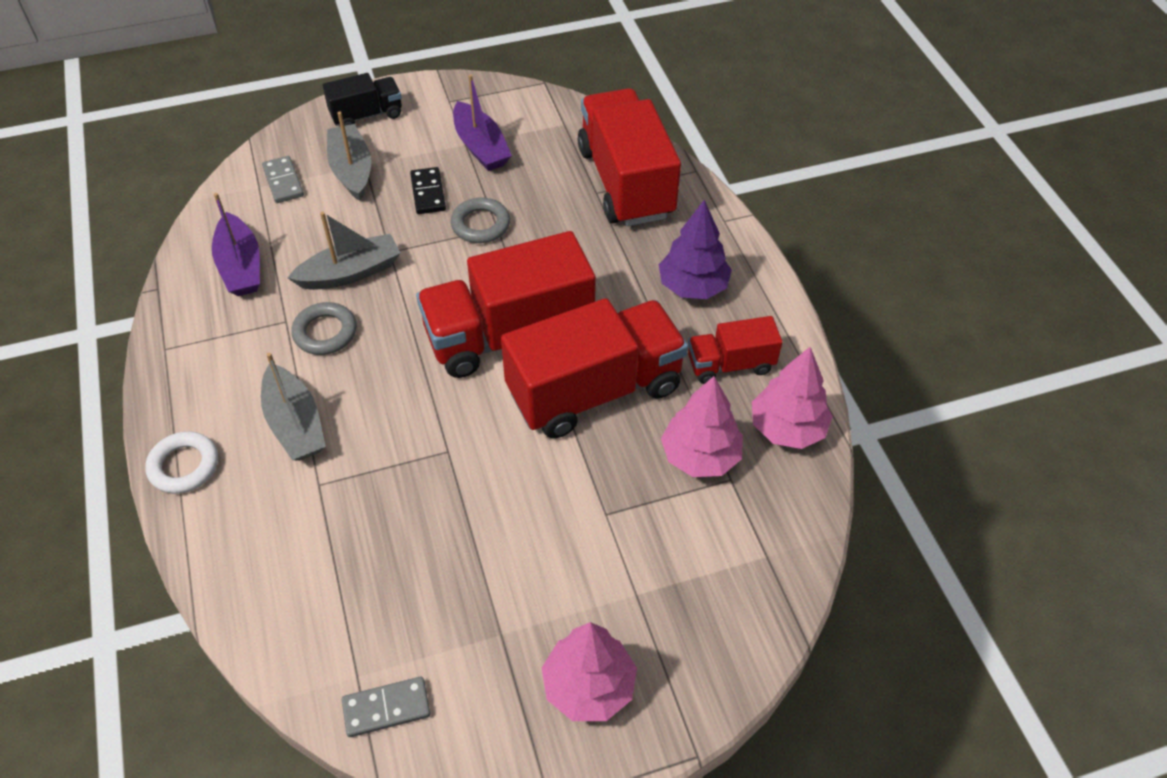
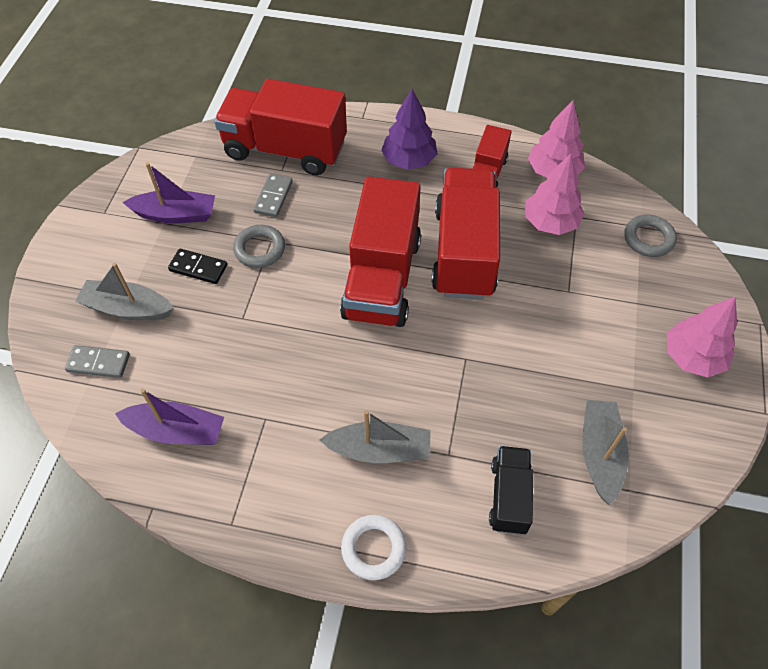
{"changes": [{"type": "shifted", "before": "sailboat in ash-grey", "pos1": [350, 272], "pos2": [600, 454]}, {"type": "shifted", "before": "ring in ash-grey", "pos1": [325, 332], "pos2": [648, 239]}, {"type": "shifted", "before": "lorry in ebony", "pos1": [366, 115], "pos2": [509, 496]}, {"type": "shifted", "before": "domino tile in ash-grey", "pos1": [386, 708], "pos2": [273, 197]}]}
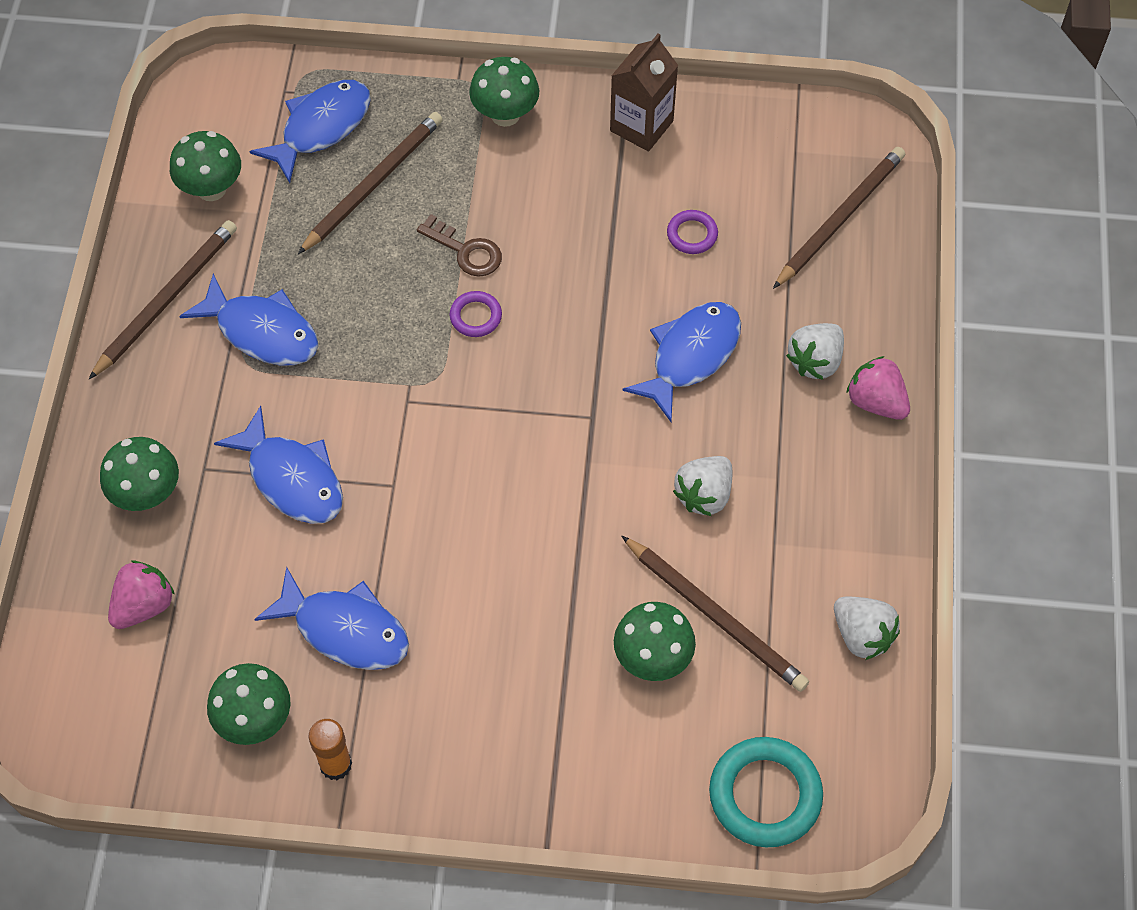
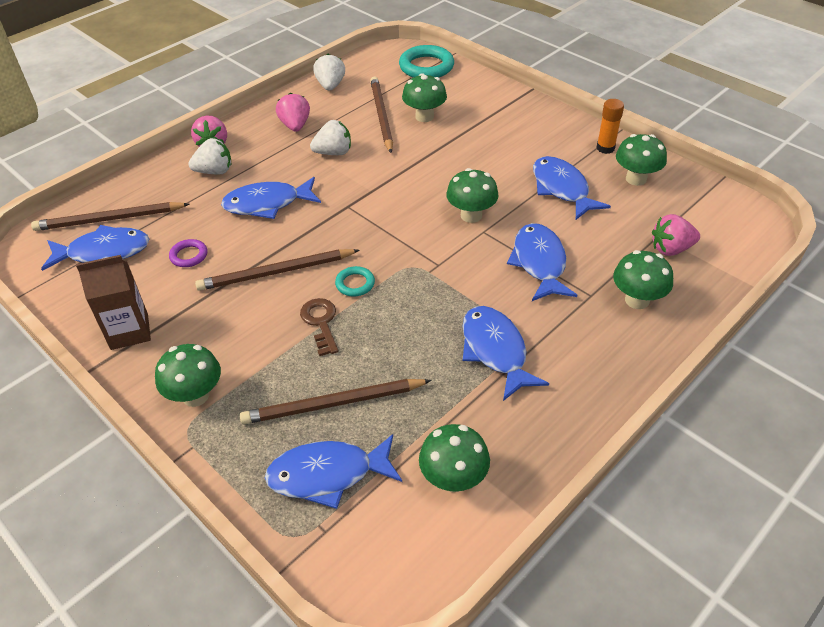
{"changes": [{"type": "shifted", "before": "pencil in dark brown", "pos1": [167, 299], "pos2": [276, 272]}, {"type": "repainted", "before": "ring in purple", "after": "ring in aqua", "pos1": [476, 316], "pos2": [355, 284]}, {"type": "new", "after": "fish figure in royal blue", "pos2": [103, 252]}, {"type": "new", "after": "toy strawberry in pink", "pos2": [295, 126]}, {"type": "new", "after": "toadstool in green", "pos2": [471, 215]}]}
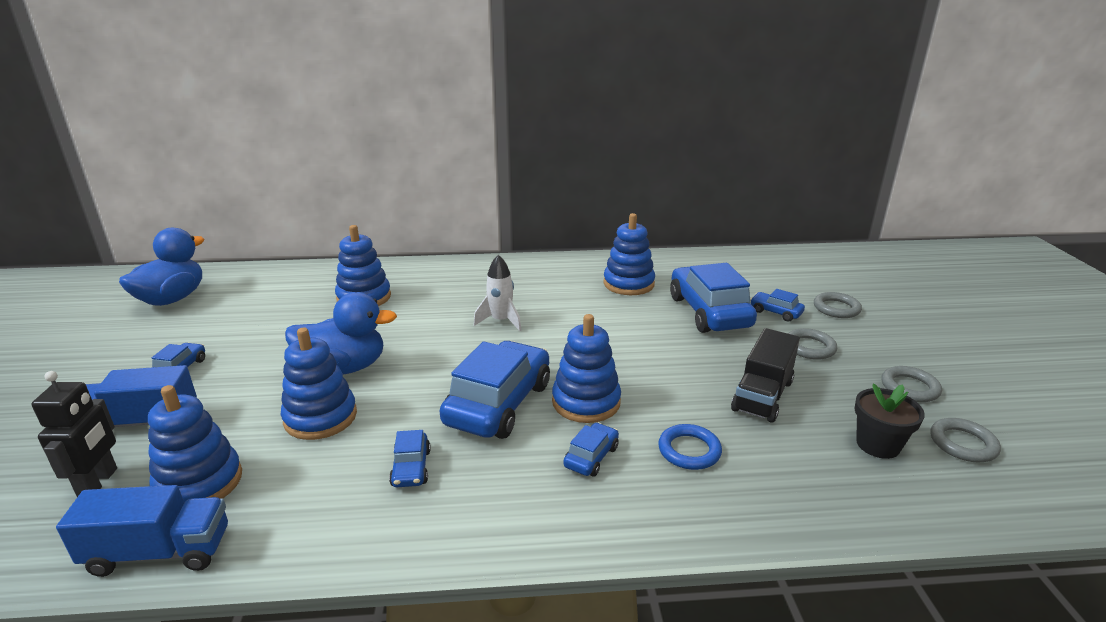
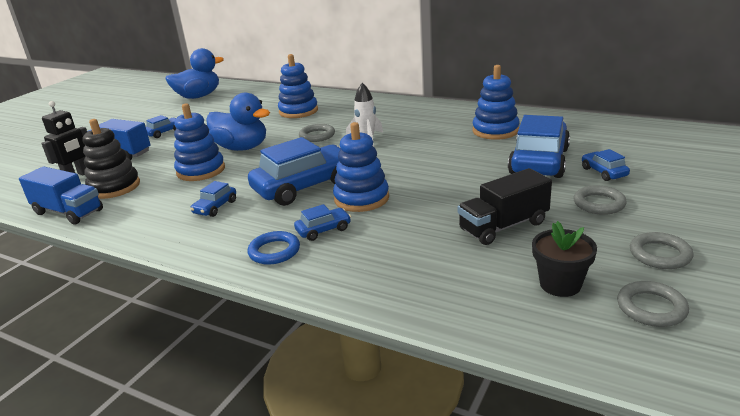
{"changes": [{"type": "repainted", "before": "ring stacker in royal blue", "after": "ring stacker in ebony", "pos1": [199, 483], "pos2": [114, 187]}, {"type": "shifted", "before": "ring in royal blue", "pos1": [689, 450], "pos2": [274, 251]}, {"type": "shifted", "before": "ring in ash-grey", "pos1": [836, 308], "pos2": [317, 136]}]}
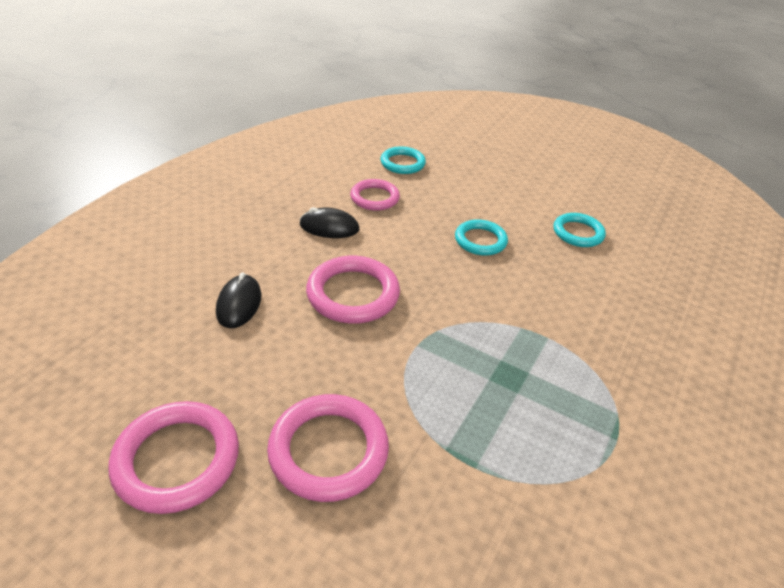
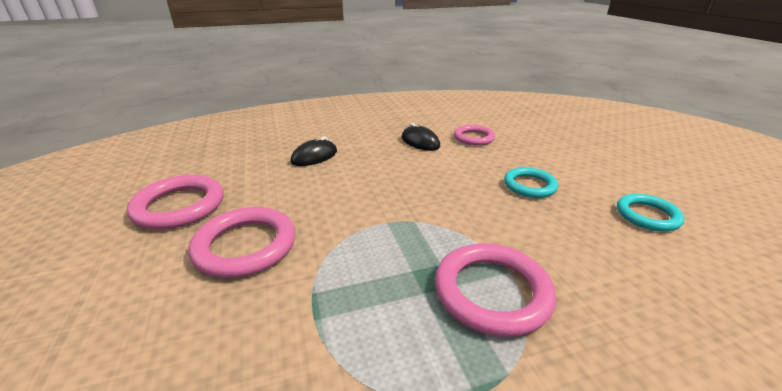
{"changes": [{"type": "shifted", "before": "ring in pink", "pos1": [353, 294], "pos2": [492, 292]}, {"type": "gone", "before": "ring in aqua", "pos1": [402, 163]}]}
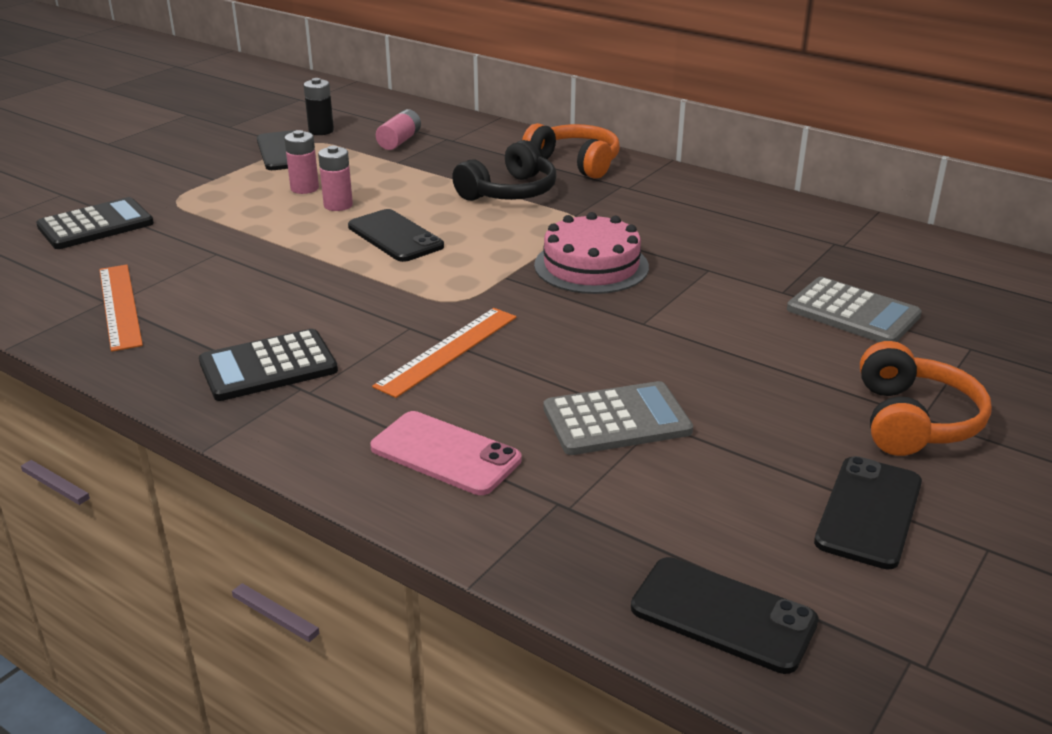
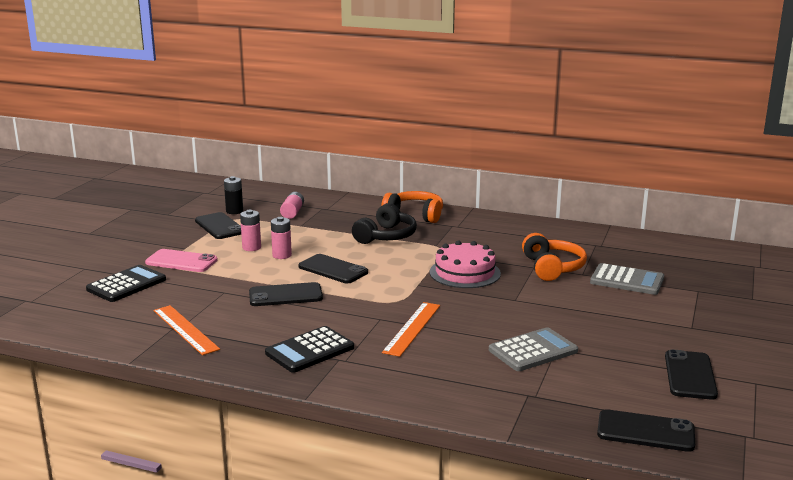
{"changes": [{"type": "shifted", "before": "mobile phone in pink", "pos1": [445, 454], "pos2": [181, 261]}, {"type": "shifted", "before": "headphones in orange-coloured", "pos1": [913, 421], "pos2": [552, 268]}, {"type": "new", "after": "mobile phone in ebony", "pos2": [285, 295]}]}
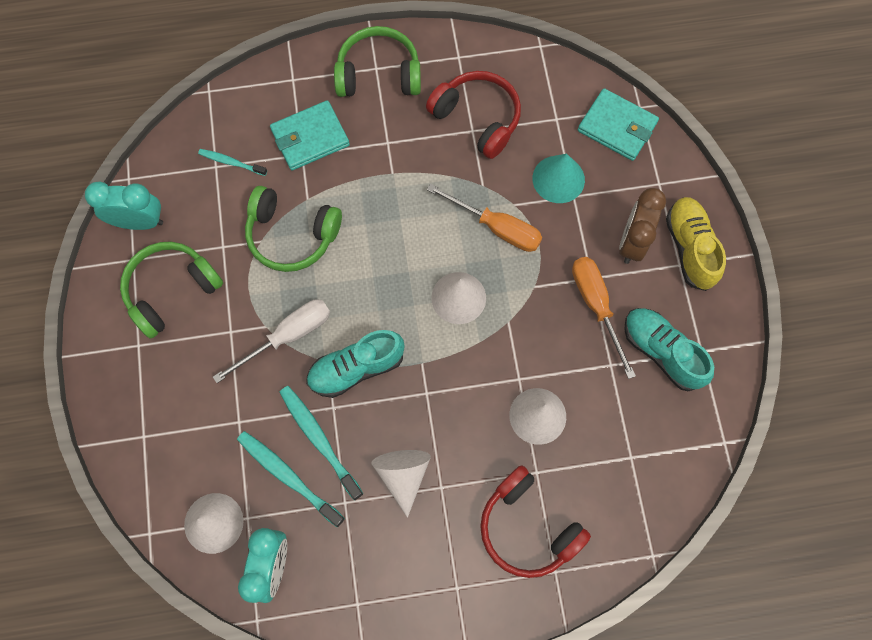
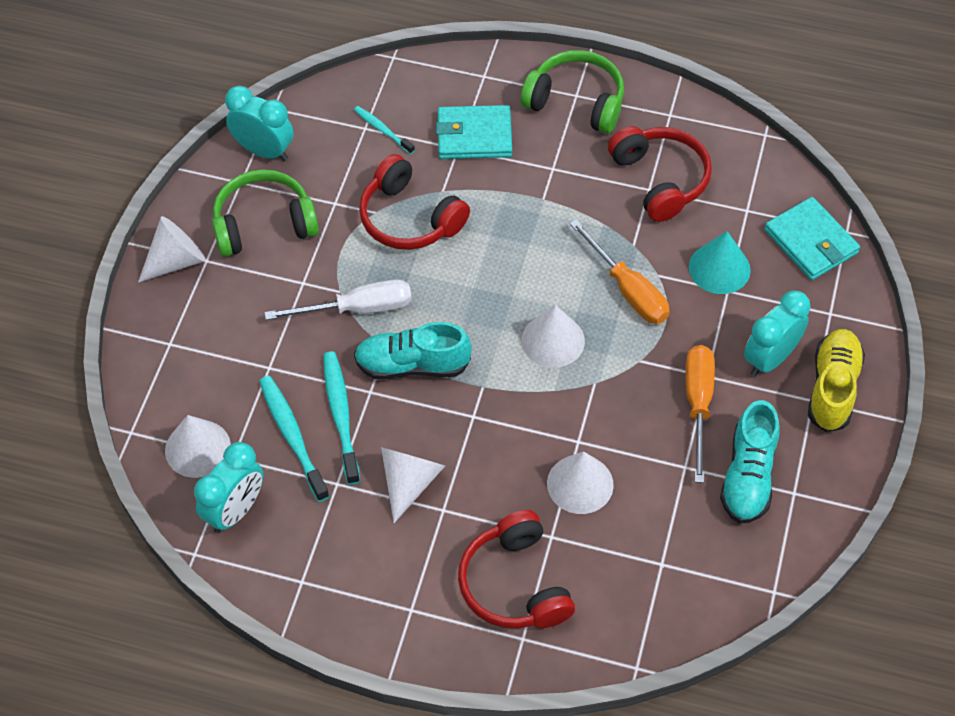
{"changes": [{"type": "repainted", "before": "headphones in green", "after": "headphones in crimson", "pos1": [292, 235], "pos2": [409, 218]}, {"type": "repainted", "before": "alarm clock in dark brown", "after": "alarm clock in aqua", "pos1": [632, 242], "pos2": [770, 358]}, {"type": "rotated", "before": "sneaker in aqua", "pos1": [661, 352], "pos2": [748, 476], "turn": -150}, {"type": "new", "after": "cone shape in pure white", "pos2": [176, 261]}]}
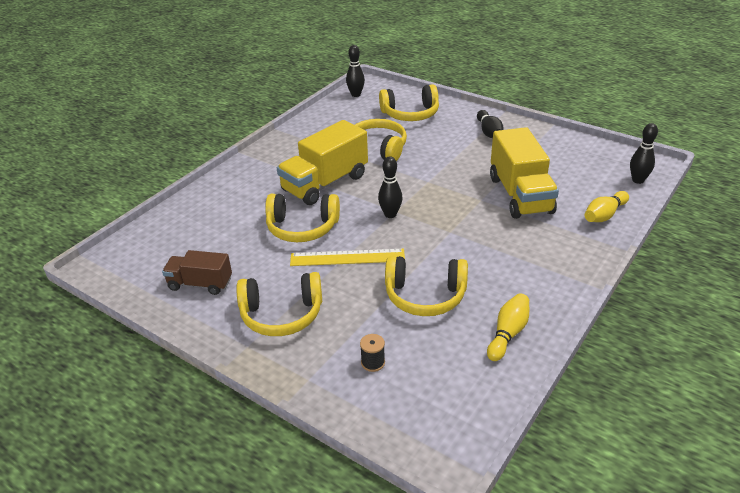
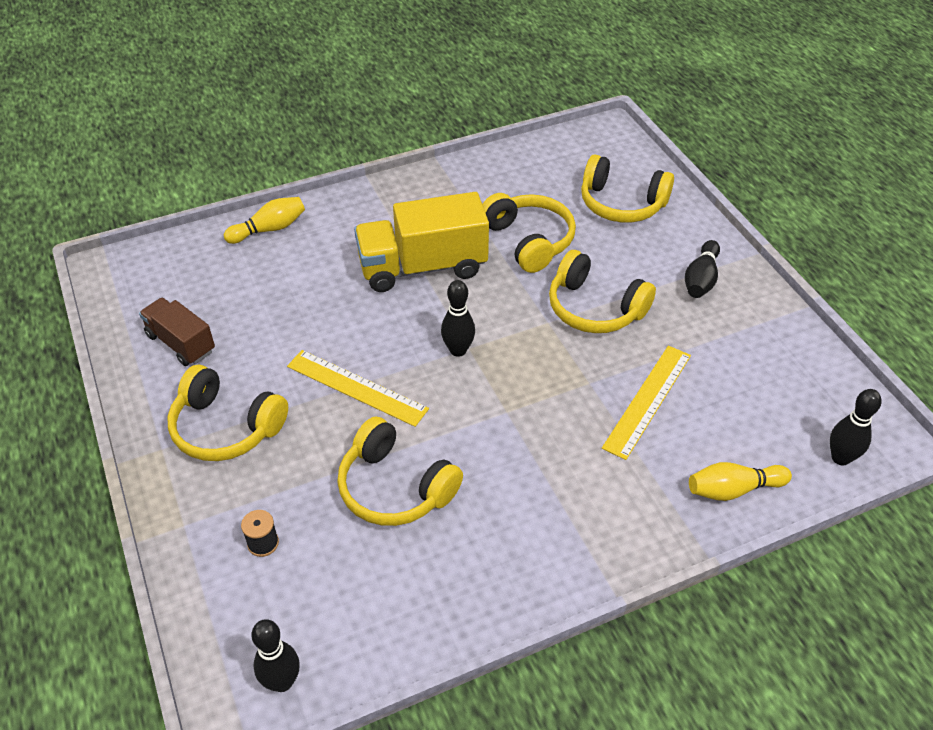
{"changes": [{"type": "shifted", "before": "headphones in golden", "pos1": [302, 228], "pos2": [594, 308]}, {"type": "shifted", "before": "bowling pin in ebony", "pos1": [356, 94], "pos2": [282, 681]}, {"type": "shifted", "before": "bowling pin in golden", "pos1": [508, 333], "pos2": [269, 229]}, {"type": "swapped", "before": "lorry in golden", "after": "straightedge in golden", "pos1": [520, 195], "pos2": [648, 400]}]}
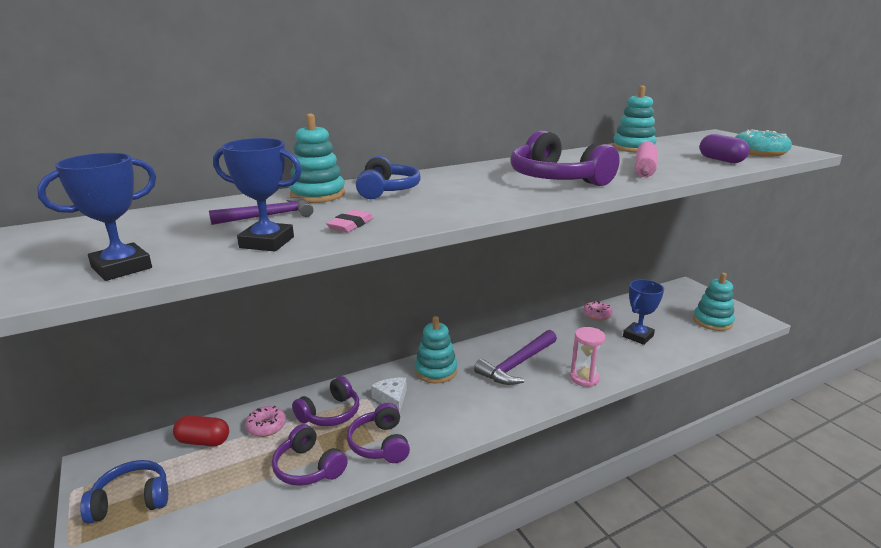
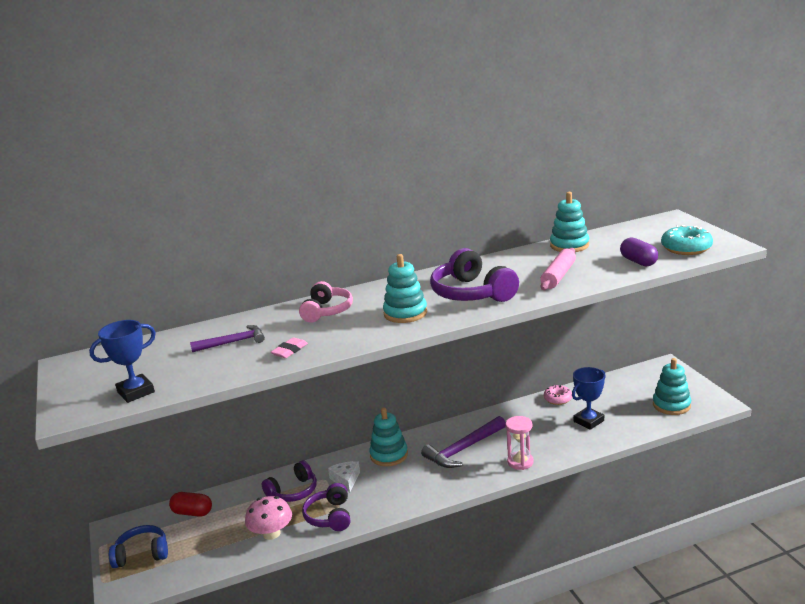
{"changes": [{"type": "gone", "before": "prize cup in royal blue", "pos1": [267, 242]}, {"type": "gone", "before": "doughnut in pink", "pos1": [266, 426]}, {"type": "swapped", "before": "headphones in purple", "after": "toadstool in pink", "pos1": [308, 467], "pos2": [271, 533]}, {"type": "shifted", "before": "ring stacker in aqua", "pos1": [317, 194], "pos2": [405, 313]}, {"type": "repainted", "before": "headphones in royal blue", "after": "headphones in pink", "pos1": [387, 190], "pos2": [327, 311]}]}
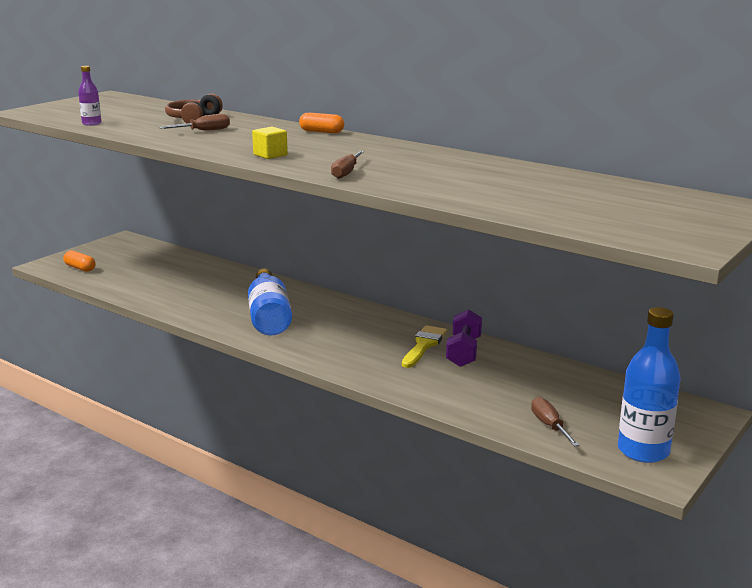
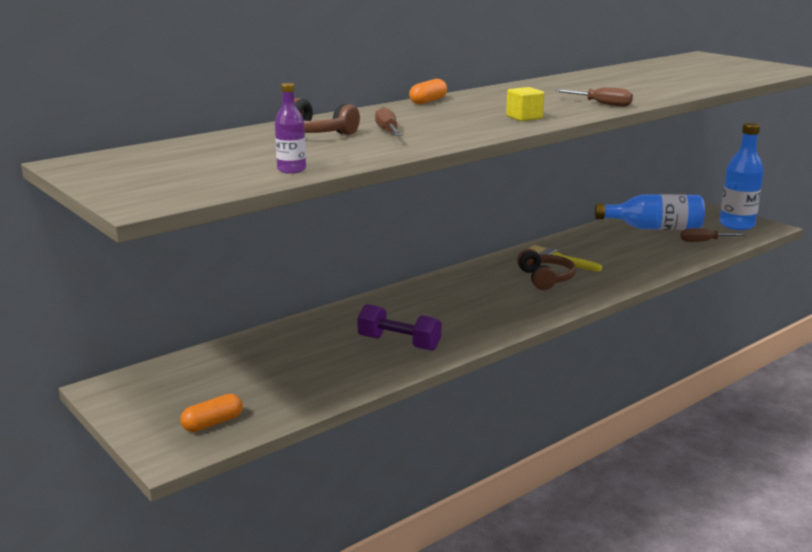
{"changes": [{"type": "shifted", "before": "flask in royal blue", "pos1": [269, 317], "pos2": [654, 228]}, {"type": "shifted", "before": "hand weight in purple", "pos1": [463, 352], "pos2": [399, 343]}, {"type": "new", "after": "headphones in dark brown", "pos2": [545, 279]}]}
